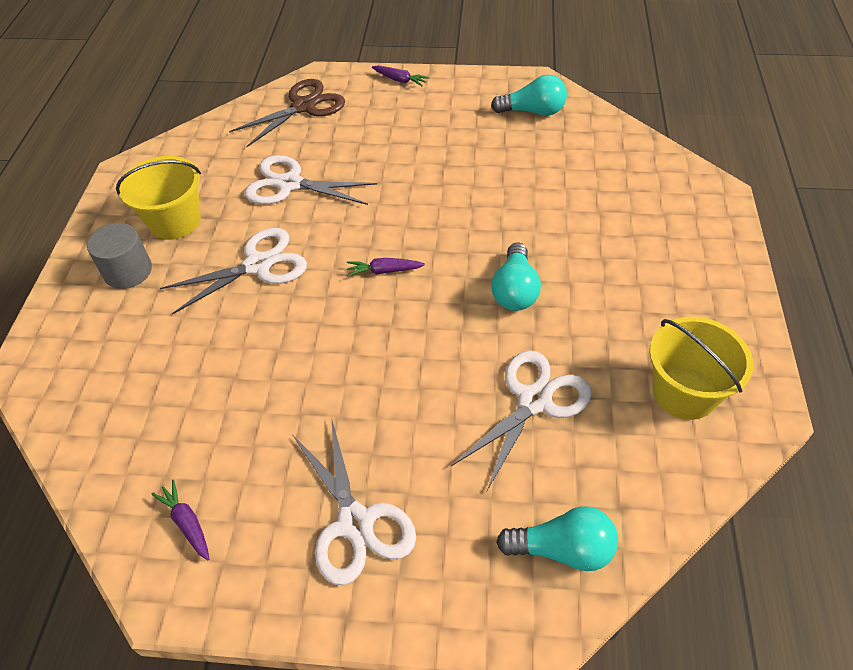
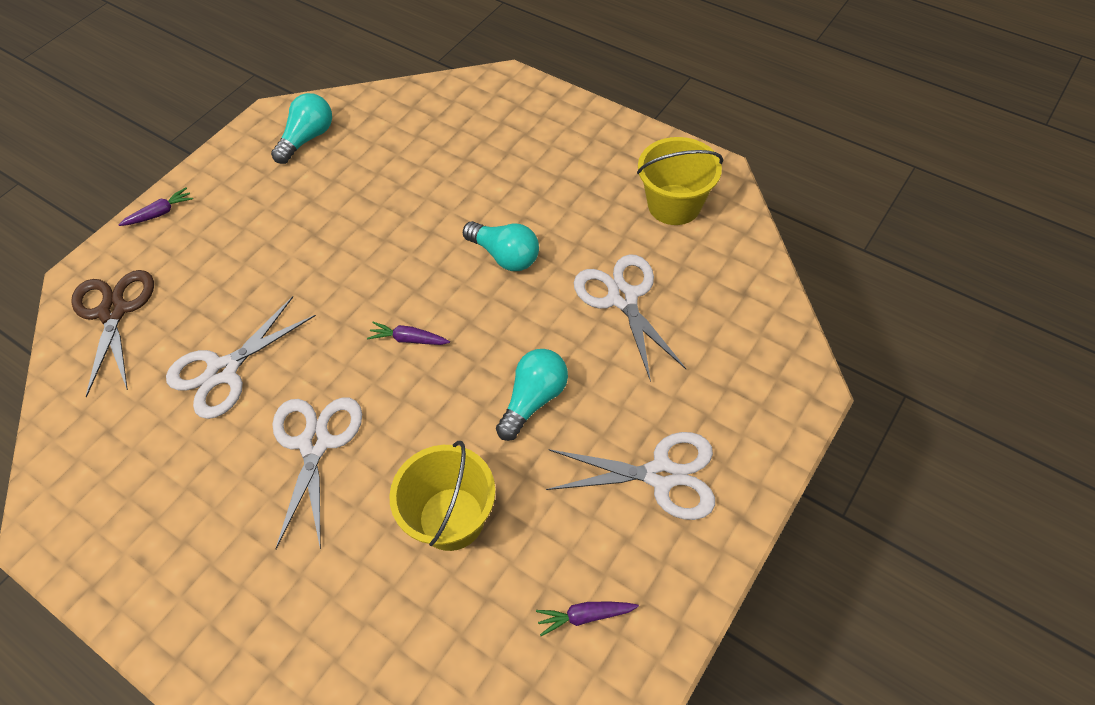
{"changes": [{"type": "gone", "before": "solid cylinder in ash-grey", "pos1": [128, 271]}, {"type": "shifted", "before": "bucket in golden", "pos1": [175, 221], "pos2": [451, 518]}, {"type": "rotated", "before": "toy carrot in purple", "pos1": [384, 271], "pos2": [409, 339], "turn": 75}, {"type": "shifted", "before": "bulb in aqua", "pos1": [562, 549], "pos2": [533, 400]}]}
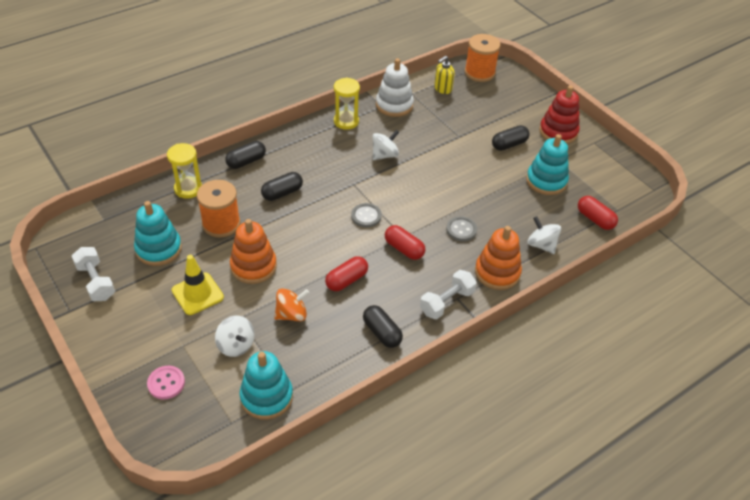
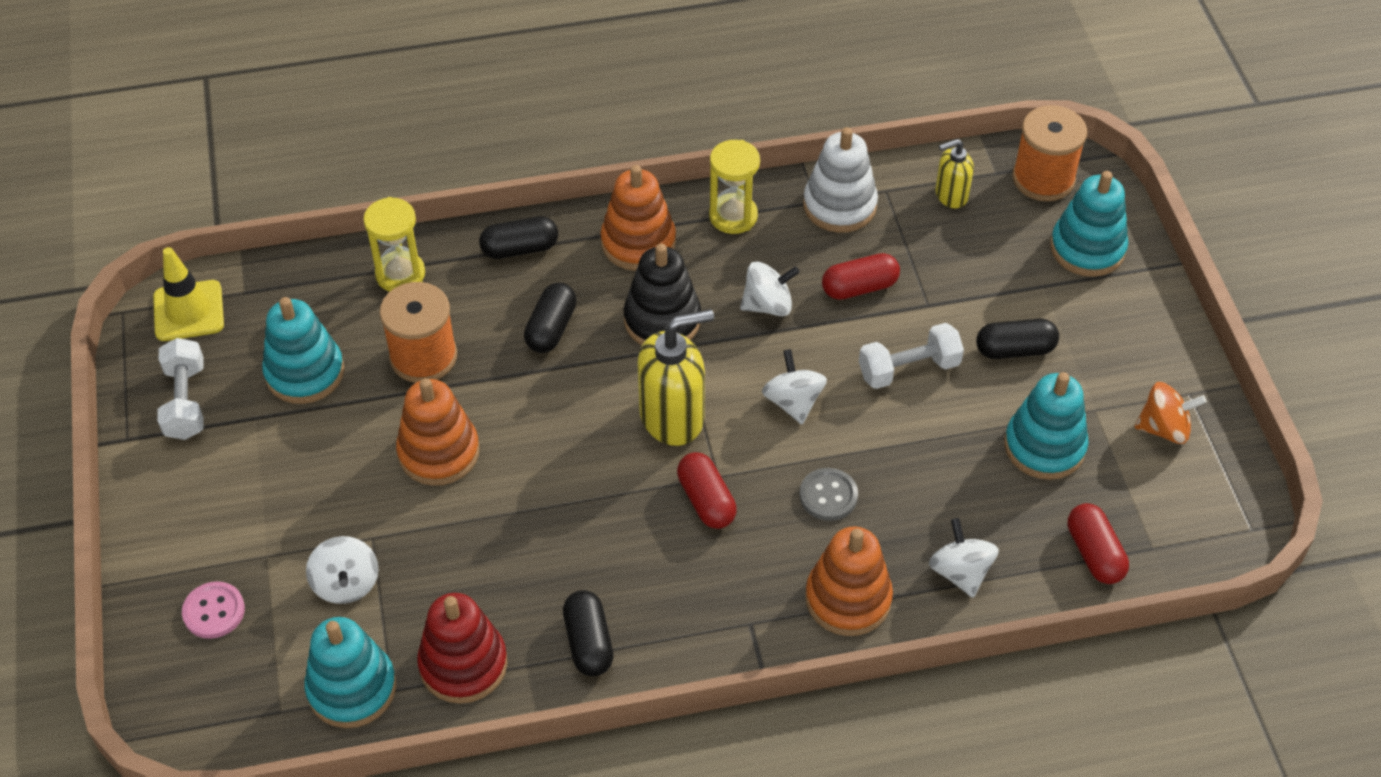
{"changes": [{"type": "shifted", "before": "traffic cone in golden", "pos1": [197, 294], "pos2": [188, 311]}, {"type": "rotated", "before": "pill in ebony", "pos1": [282, 193], "pos2": [551, 328], "turn": -60}, {"type": "shifted", "before": "whirligig in orange-coloured", "pos1": [291, 314], "pos2": [1164, 428]}, {"type": "shifted", "before": "pill in crimson", "pos1": [346, 280], "pos2": [859, 287]}, {"type": "swapped", "before": "shirt button in ash-grey", "after": "soap dispenser in golden", "pos1": [366, 216], "pos2": [672, 417]}, {"type": "shifted", "before": "hand weight in pure white", "pos1": [446, 302], "pos2": [908, 369]}, {"type": "shifted", "before": "ring stacker in crimson", "pos1": [558, 132], "pos2": [463, 664]}, {"type": "new", "after": "ring stacker in orange-coloured", "pos2": [638, 243]}, {"type": "new", "after": "ring stacker in ebony", "pos2": [662, 320]}, {"type": "new", "after": "whirligig in pure white", "pos2": [793, 402]}, {"type": "new", "after": "ring stacker in aqua", "pos2": [1087, 248]}]}
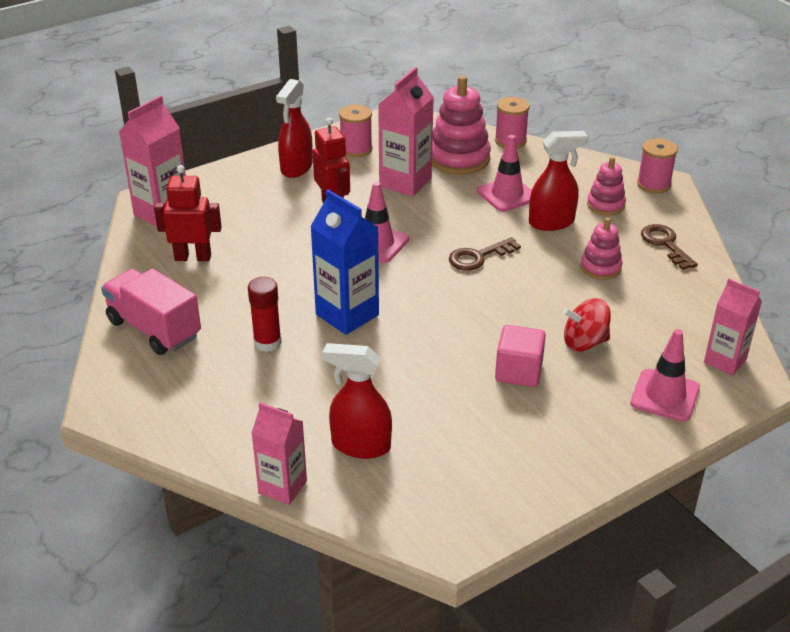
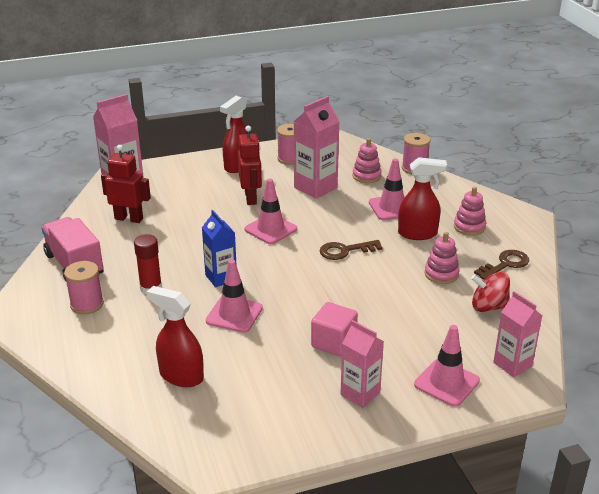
{"changes": [{"type": "shifted", "before": "carton in pink", "pos1": [282, 487], "pos2": [360, 394]}, {"type": "scaled", "before": "carton in royal blue", "pos1": [347, 315], "pos2": [221, 277], "scale": 0.67}, {"type": "scaled", "before": "ring stacker in pink", "pos1": [459, 158], "pos2": [366, 176], "scale": 0.58}, {"type": "shifted", "before": "whirligig in crimson", "pos1": [584, 342], "pos2": [488, 307]}, {"type": "shifted", "before": "spool in pink", "pos1": [653, 184], "pos2": [87, 304]}, {"type": "rotated", "before": "latchkey in dark brown", "pos1": [665, 244], "pos2": [505, 264], "turn": 60}, {"type": "new", "after": "traffic cone in pink", "pos2": [234, 314]}]}
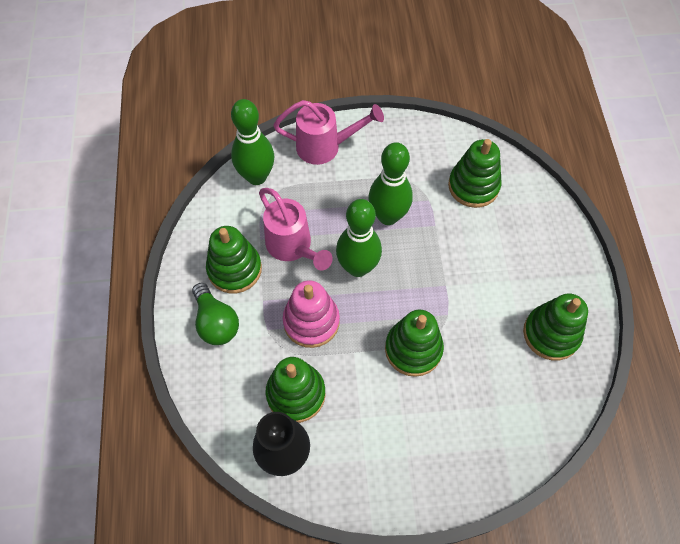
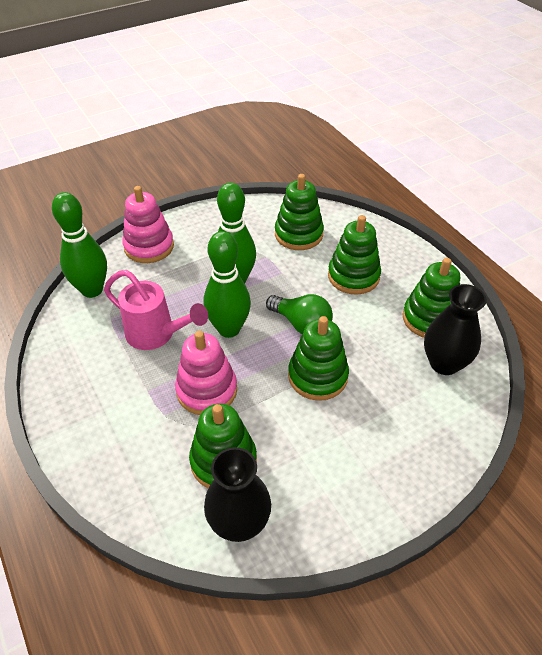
{"changes": [{"type": "shifted", "before": "bulb in green", "pos1": [216, 322], "pos2": [301, 324]}, {"type": "shifted", "before": "ring stacker in green", "pos1": [234, 269], "pos2": [353, 276]}, {"type": "swapped", "before": "watering pot in pink", "after": "ring stacker in pink", "pos1": [325, 147], "pos2": [149, 247]}, {"type": "new", "after": "flower vase in ebony", "pos2": [444, 363]}]}
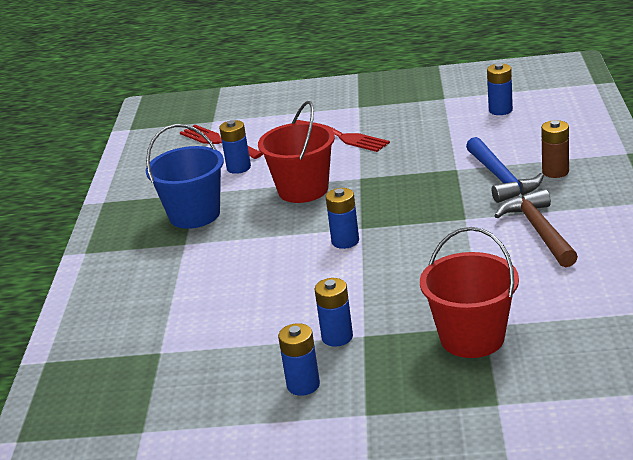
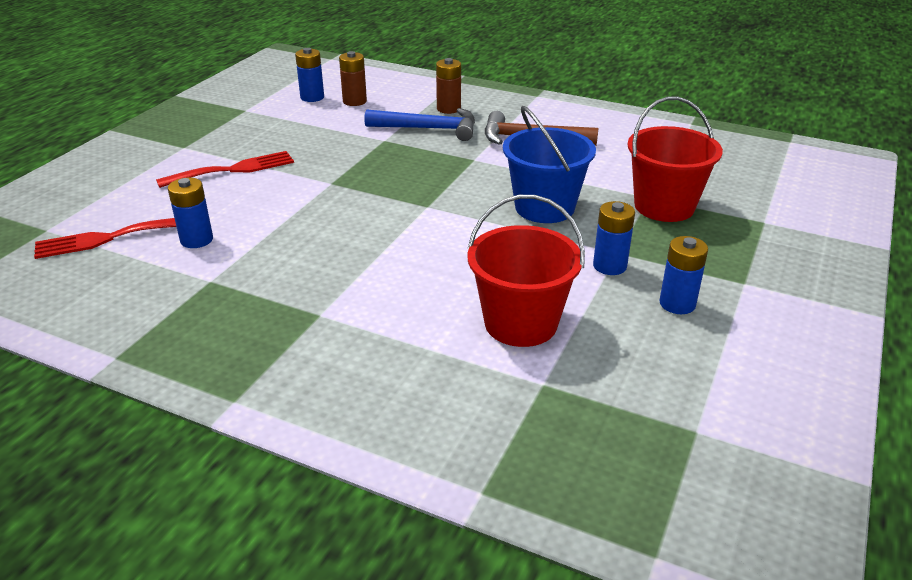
{"changes": [{"type": "shifted", "before": "bucket in royal blue", "pos1": [194, 215], "pos2": [544, 207]}, {"type": "shifted", "before": "bucket in crimson", "pos1": [303, 190], "pos2": [520, 323]}, {"type": "gone", "before": "AA battery in royal blue", "pos1": [345, 241]}, {"type": "new", "after": "AA battery in dark brown", "pos2": [354, 101]}]}
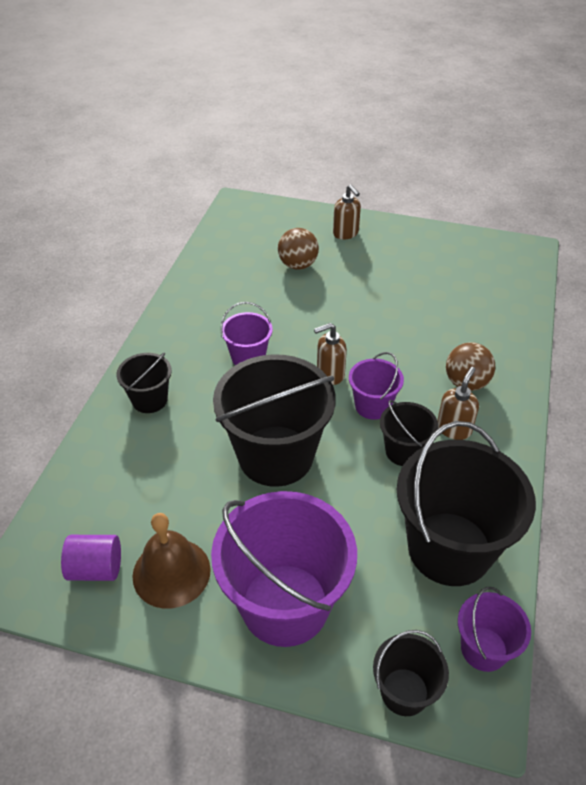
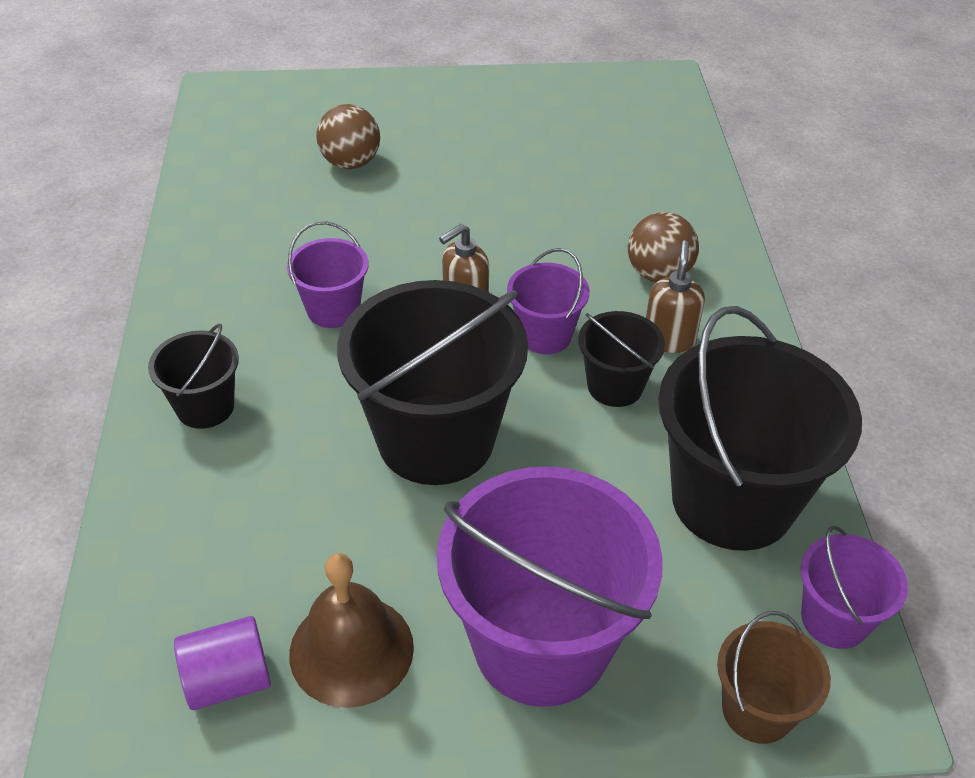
{"changes": [{"type": "gone", "before": "soap dispenser in dark brown", "pos1": [346, 233]}, {"type": "repainted", "before": "bucket in ebony", "after": "bucket in dark brown", "pos1": [404, 692], "pos2": [757, 710]}]}
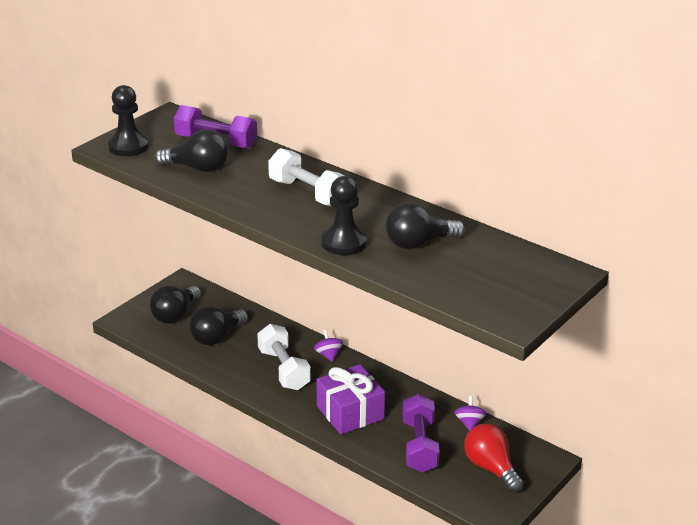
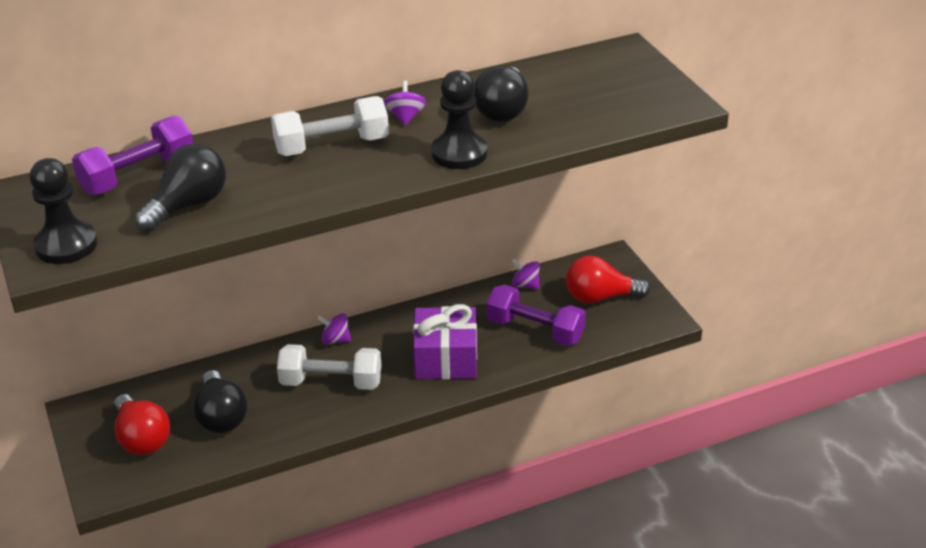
{"changes": [{"type": "repainted", "before": "bulb in ebony", "after": "bulb in crimson", "pos1": [175, 315], "pos2": [142, 439]}, {"type": "new", "after": "whirligig in purple", "pos2": [405, 117]}]}
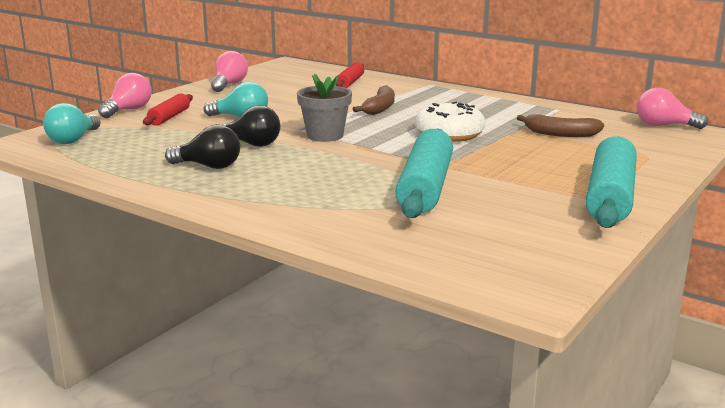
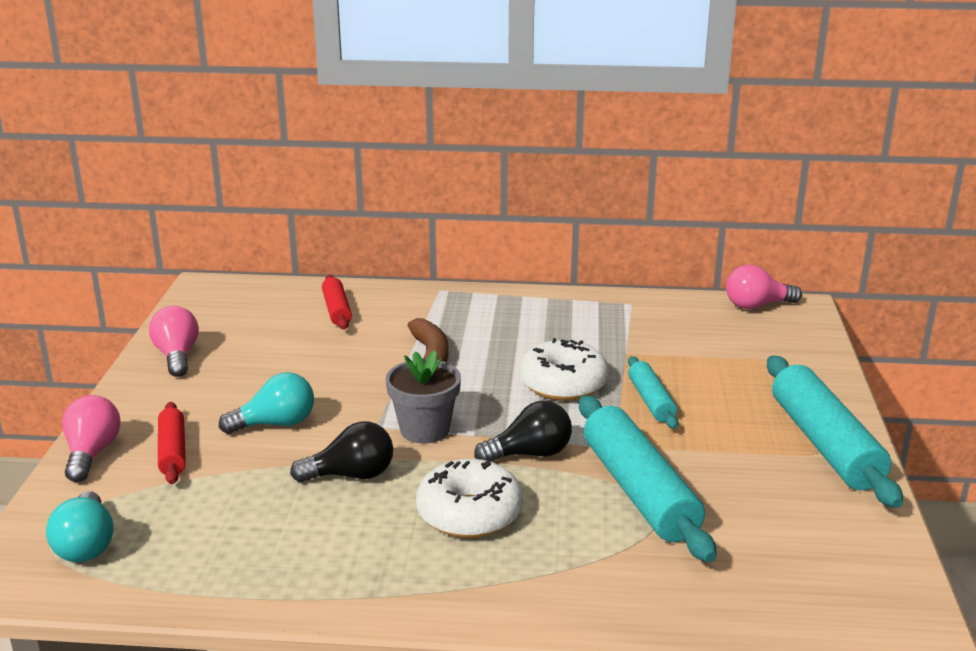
{"changes": [{"type": "shifted", "before": "bulb in ebony", "pos1": [209, 166], "pos2": [530, 454]}, {"type": "gone", "before": "toy banana in dark brown", "pos1": [560, 134]}, {"type": "new", "after": "doughnut in pure white", "pos2": [469, 513]}, {"type": "new", "after": "rolling pin in aqua", "pos2": [651, 401]}]}
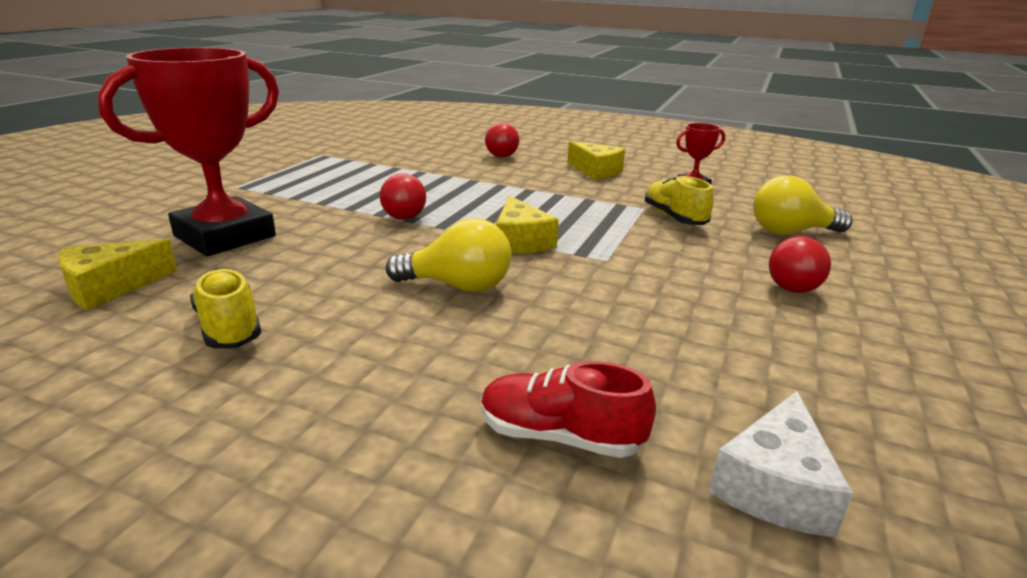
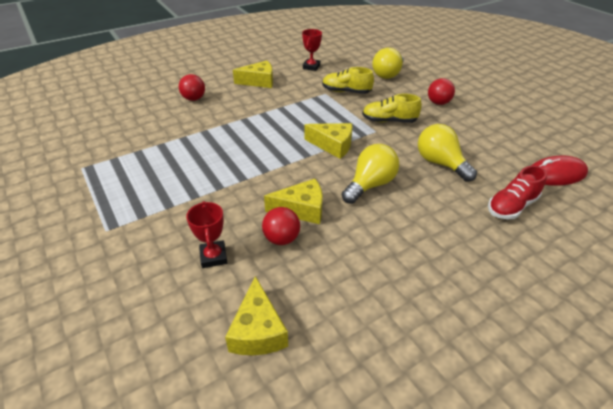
{"changes": [{"type": "scaled", "before": "prize cup in crimson", "pos1": [225, 236], "pos2": [213, 257], "scale": 0.44}, {"type": "shifted", "before": "sneaker in golden", "pos1": [229, 327], "pos2": [389, 121]}, {"type": "shifted", "before": "sphere in crimson", "pos1": [404, 218], "pos2": [281, 239]}, {"type": "swapped", "before": "piece of cheese in pure white", "after": "mouse in crimson", "pos1": [774, 486], "pos2": [555, 174]}, {"type": "new", "after": "piece of cheese in golden", "pos2": [301, 209]}, {"type": "new", "after": "bulb in golden", "pos2": [440, 163]}]}
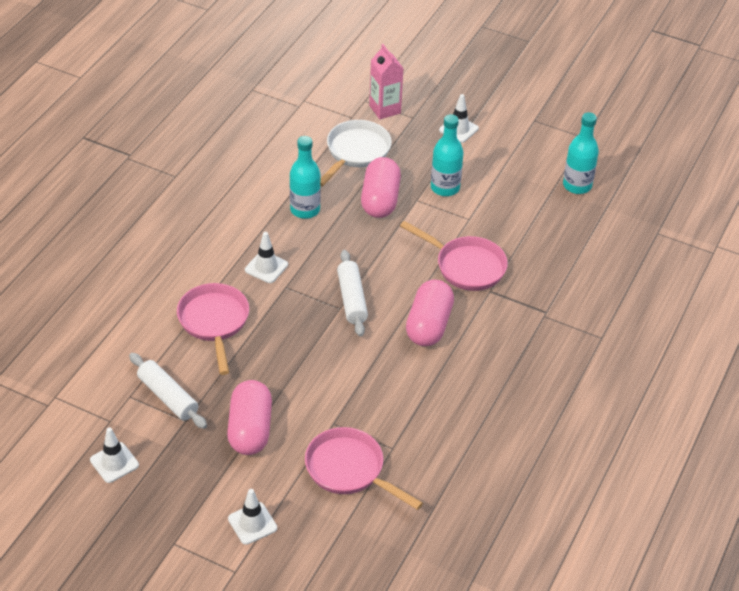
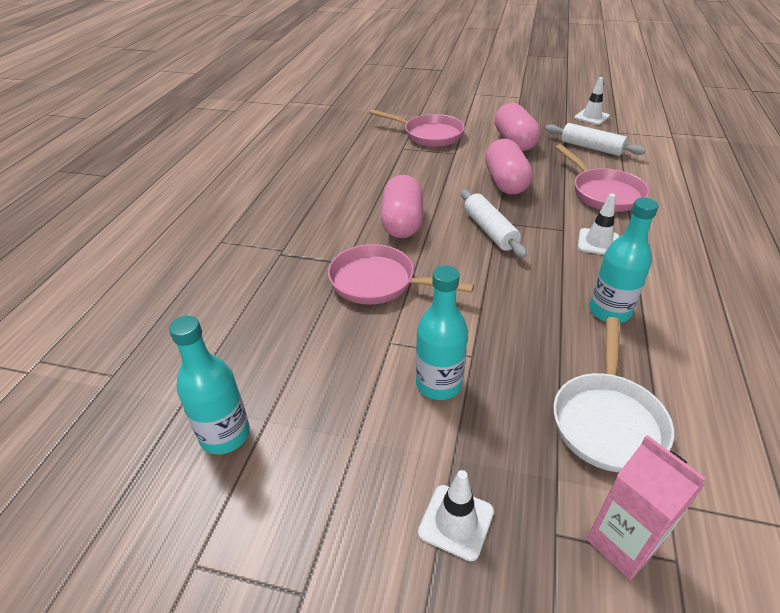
{"changes": [{"type": "gone", "before": "traffic cone in pure white", "pos1": [252, 523]}, {"type": "shifted", "before": "pill in pink", "pos1": [380, 200], "pos2": [505, 182]}]}
